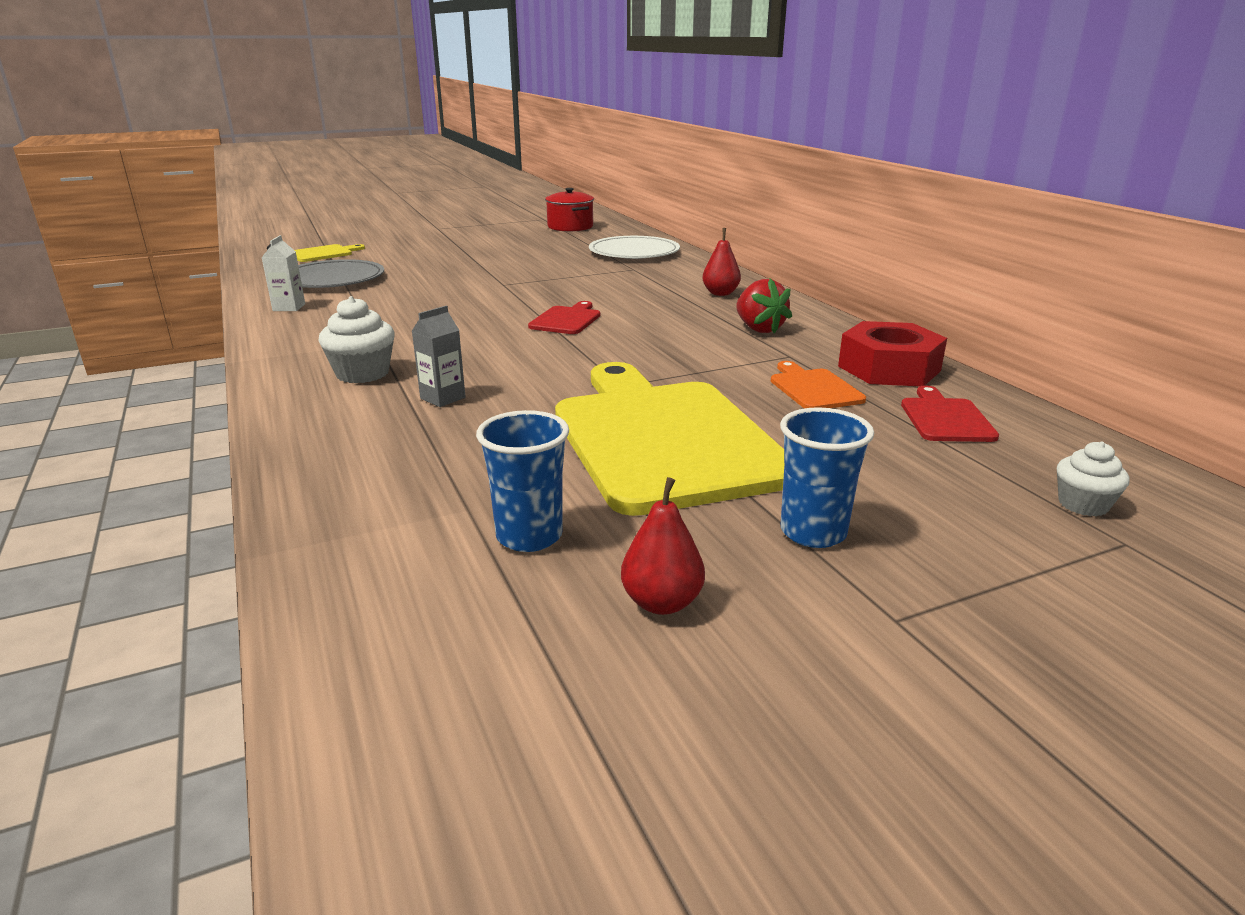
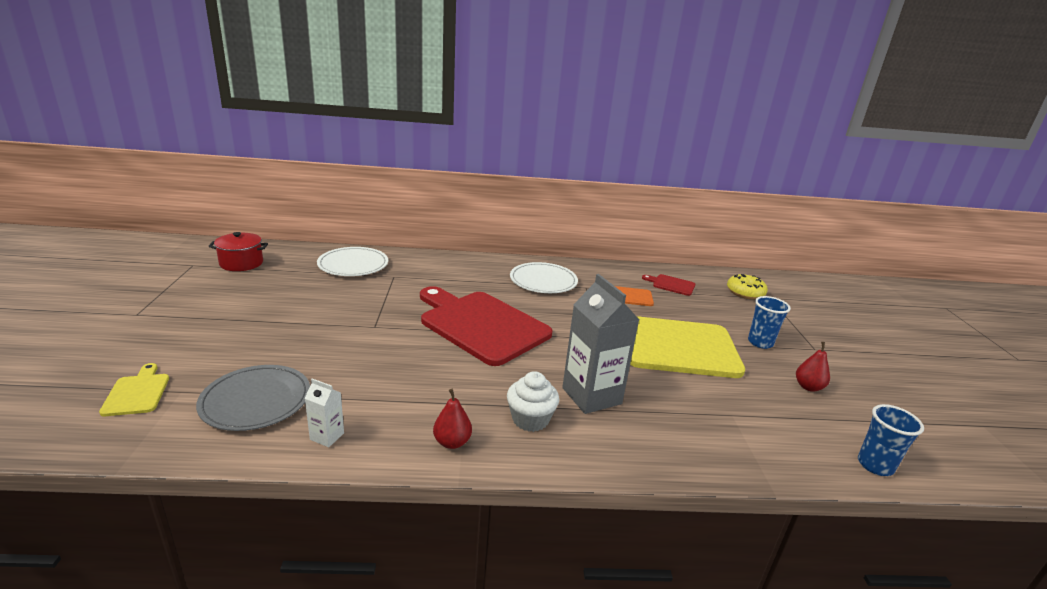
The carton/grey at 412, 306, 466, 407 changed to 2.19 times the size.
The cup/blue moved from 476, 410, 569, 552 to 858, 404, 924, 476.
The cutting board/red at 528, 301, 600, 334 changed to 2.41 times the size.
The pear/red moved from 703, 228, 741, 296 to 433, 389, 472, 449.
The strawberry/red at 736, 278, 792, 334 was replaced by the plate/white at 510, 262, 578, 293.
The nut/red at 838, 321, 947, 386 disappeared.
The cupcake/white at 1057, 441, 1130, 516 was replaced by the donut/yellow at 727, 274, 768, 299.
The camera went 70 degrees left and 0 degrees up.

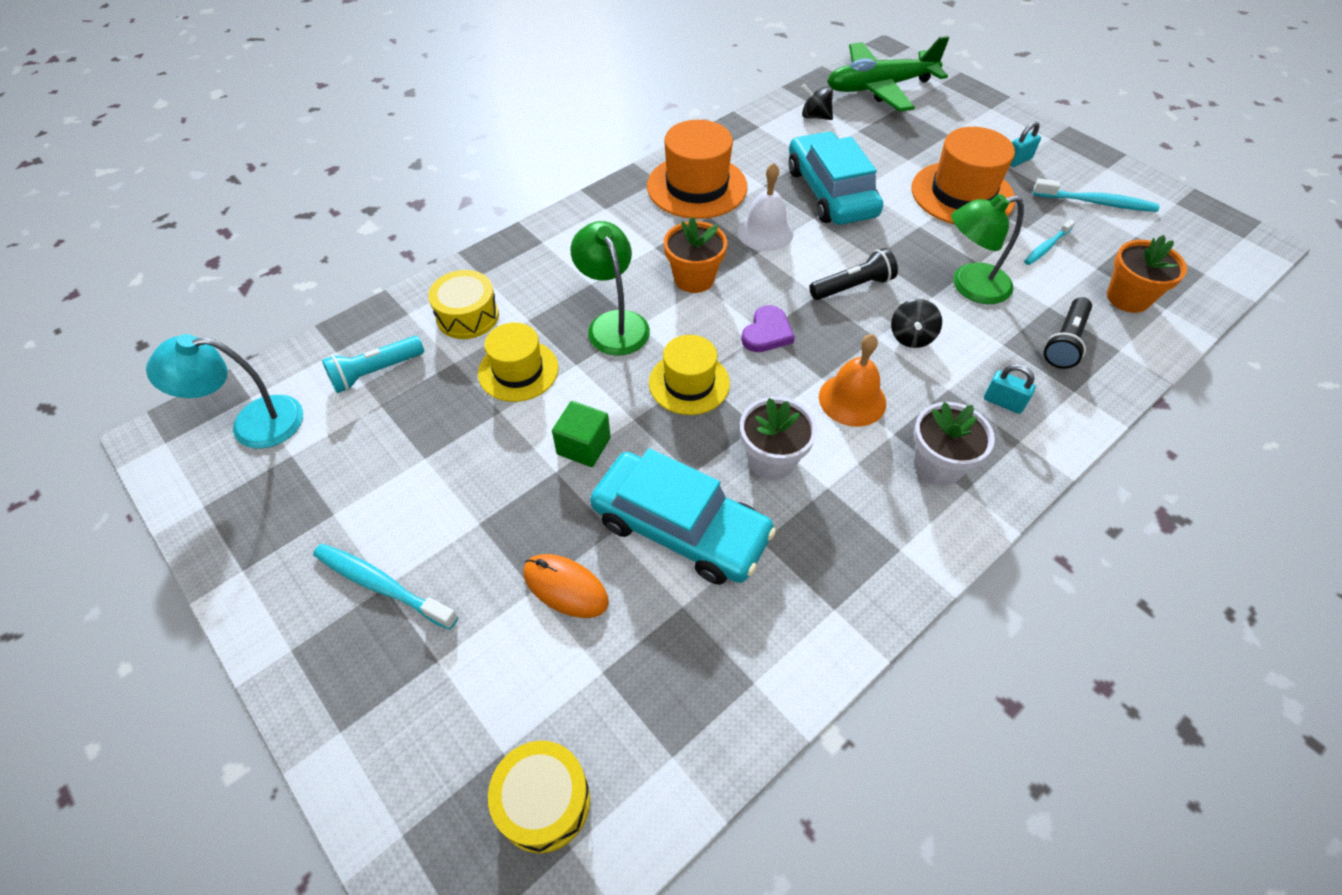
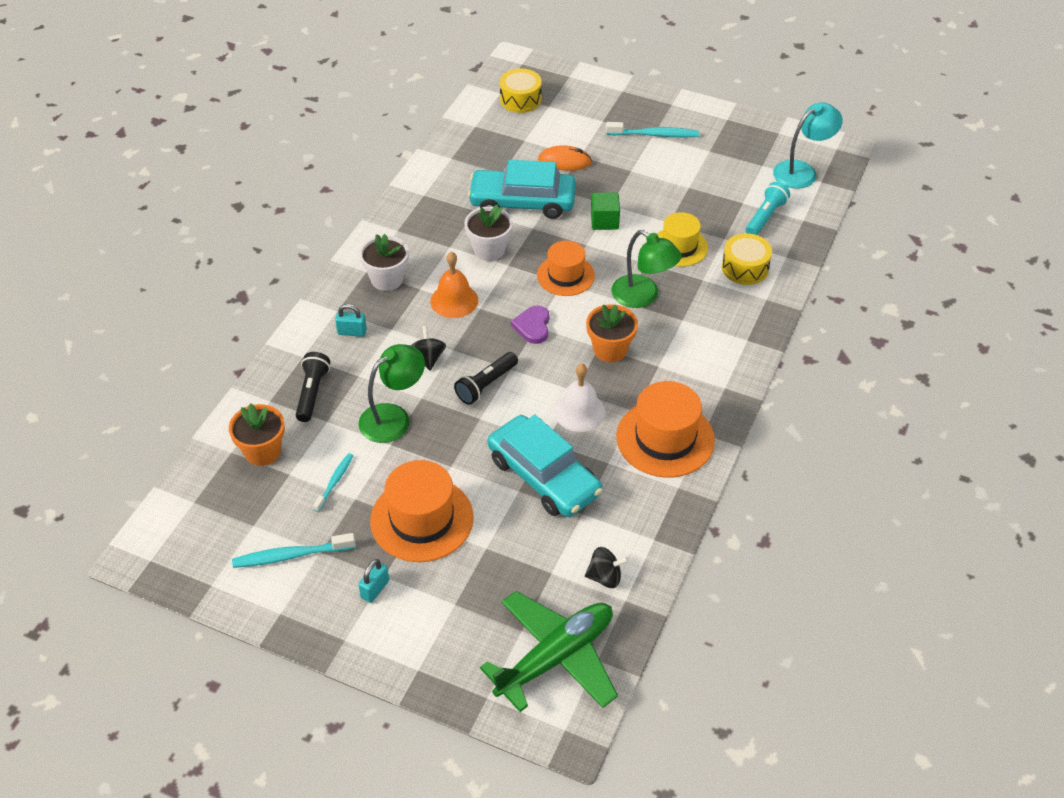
The hat/yellow at 649, 335, 730, 415 became the hat/orange at 537, 241, 595, 296.
The camera went 155 degrees right and 5 degrees down.

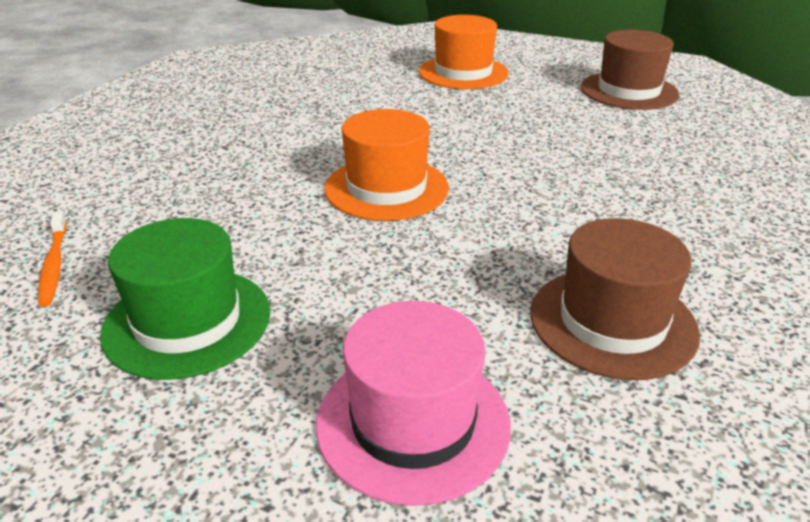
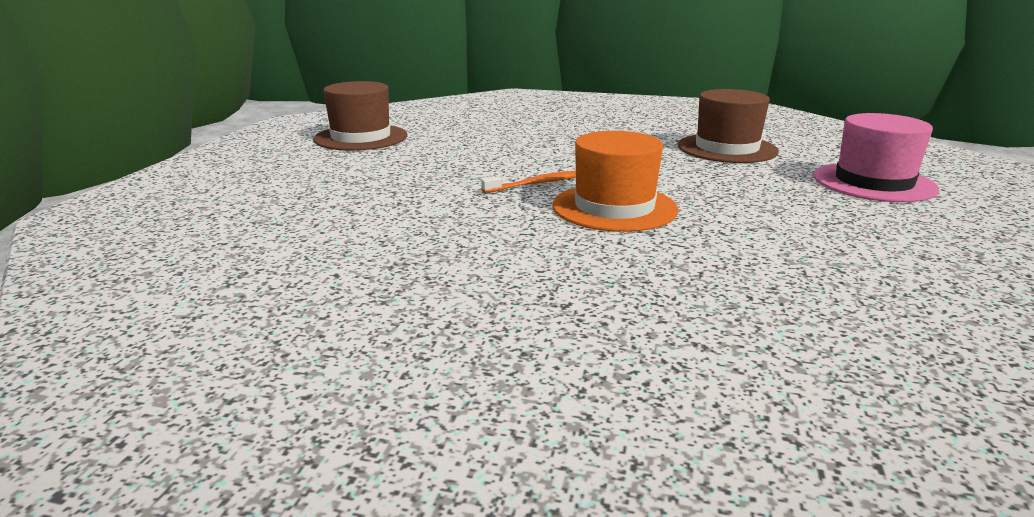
The toothbrush/orange moved from 38, 212, 67, 307 to 481, 171, 576, 193.
The hat/green at 100, 218, 270, 380 disappeared.
The hat/orange at 419, 15, 509, 89 disappeared.
The camera went 100 degrees left and 10 degrees down.

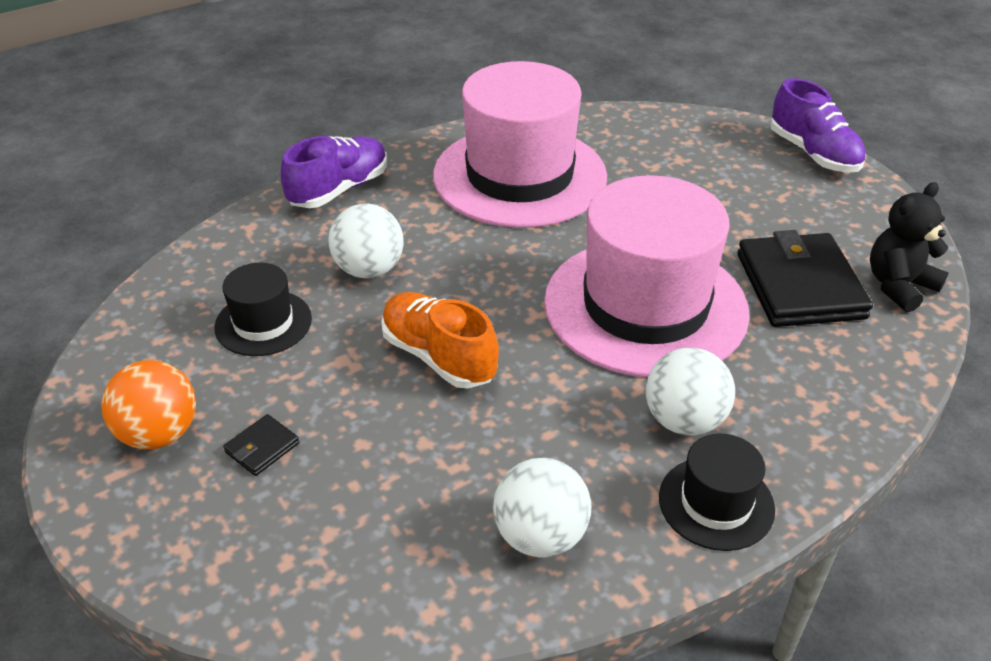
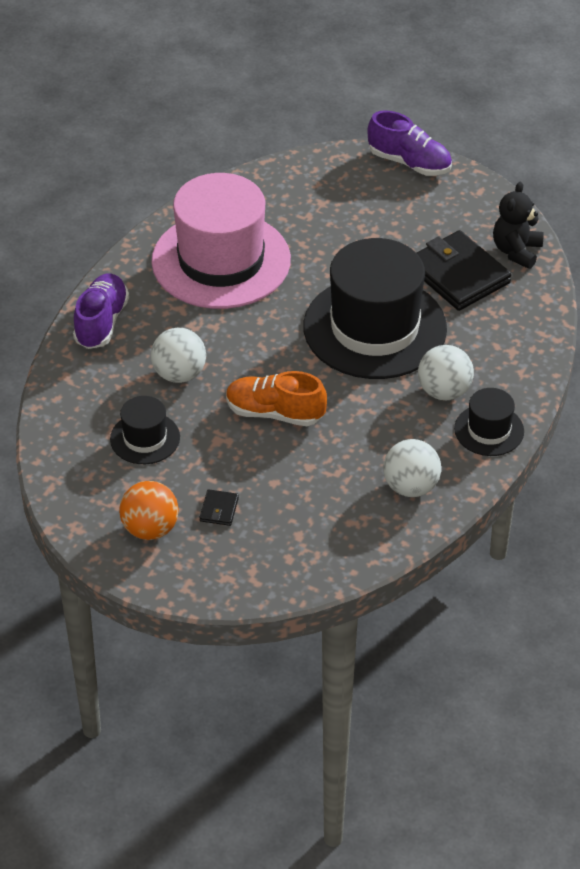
The hat/pink at 544, 175, 750, 377 became the hat/black at 303, 238, 447, 379.
The camera went 30 degrees left and 5 degrees up.

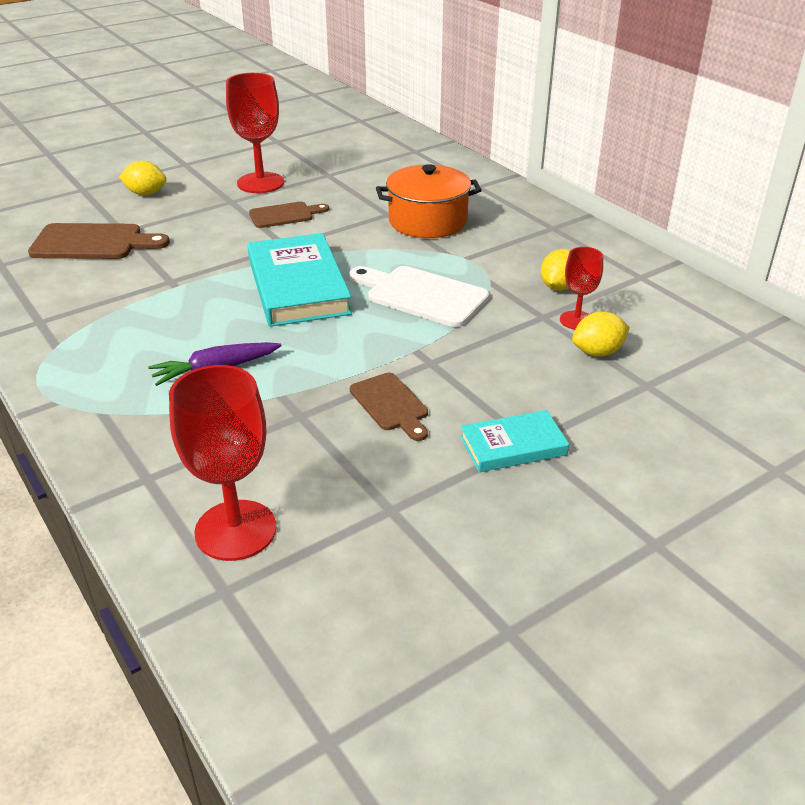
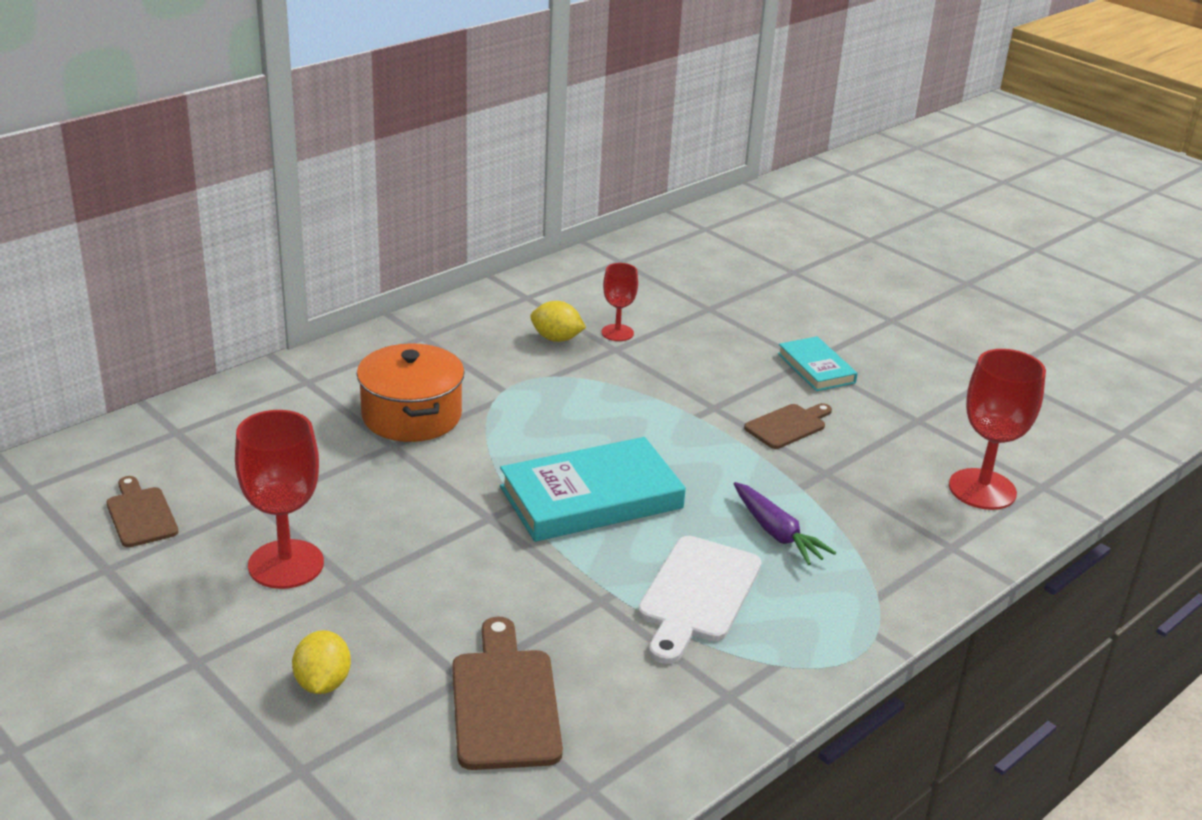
The cutting board/brown moved from 249, 202, 329, 228 to 106, 476, 178, 547.
The cutting board/white moved from 349, 266, 489, 327 to 638, 536, 762, 664.
The lemon/yellow at 572, 311, 630, 357 disappeared.
The camera went 100 degrees left and 5 degrees down.

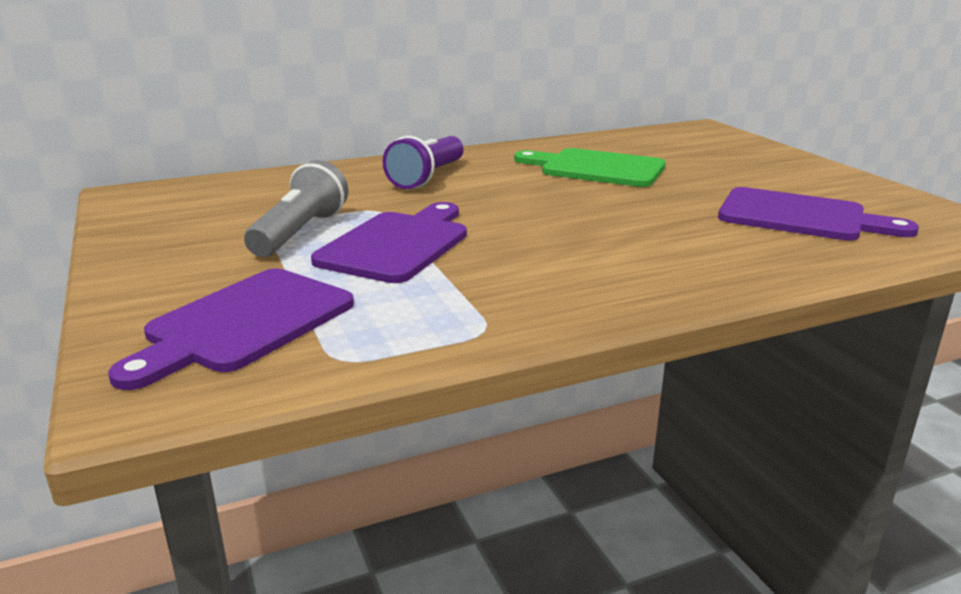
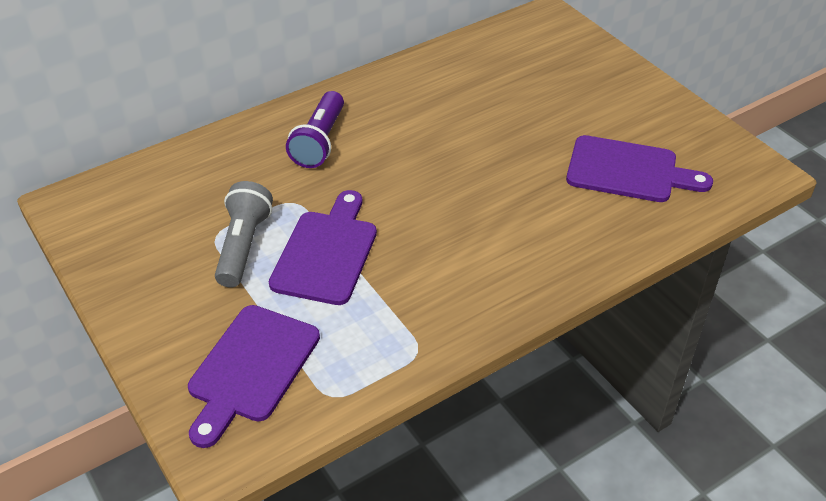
The cutting board/green at 514, 148, 666, 187 disappeared.
The camera went 10 degrees left and 20 degrees up.

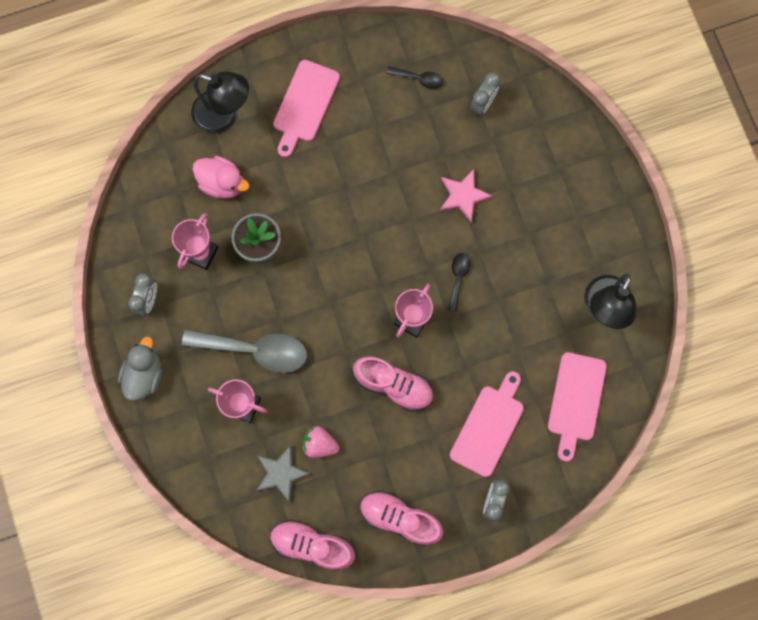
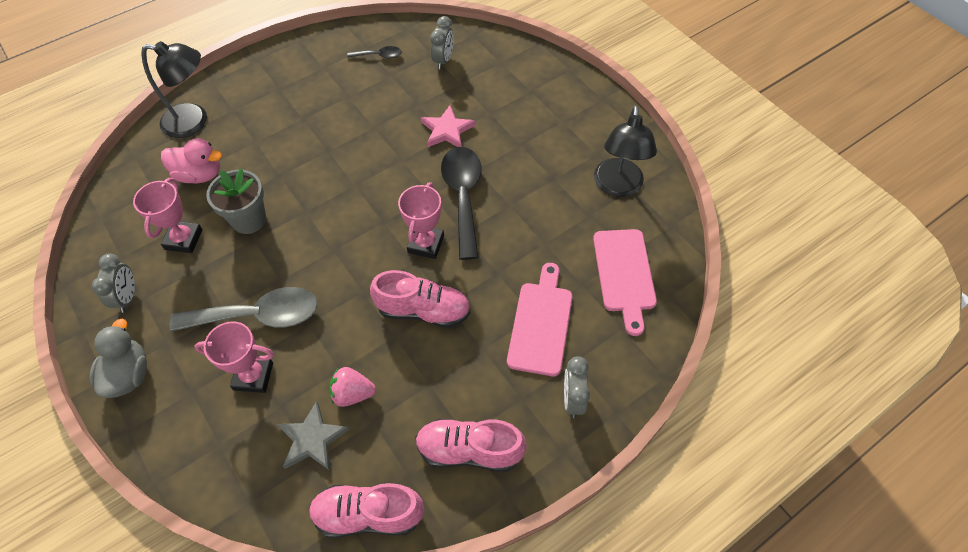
The cutting board/pink at 273, 60, 340, 158 disappeared.
The spoon/black at 448, 253, 470, 312 changed to 2.10 times the size.
The camera went 15 degrees left and 20 degrees down.

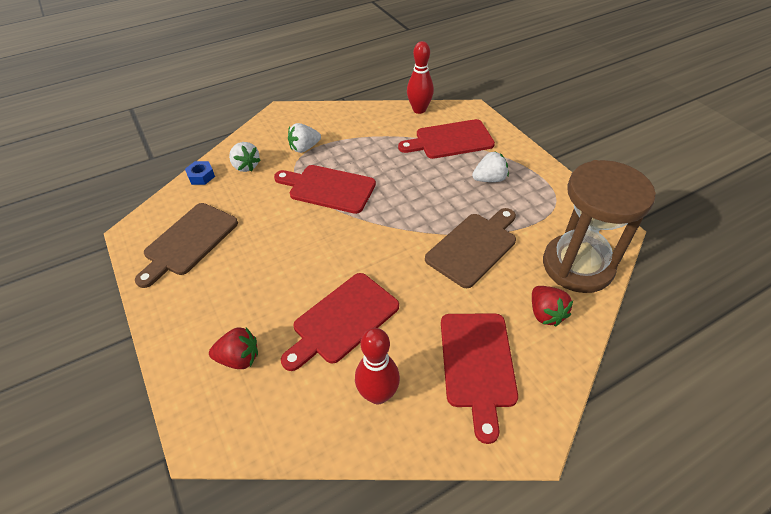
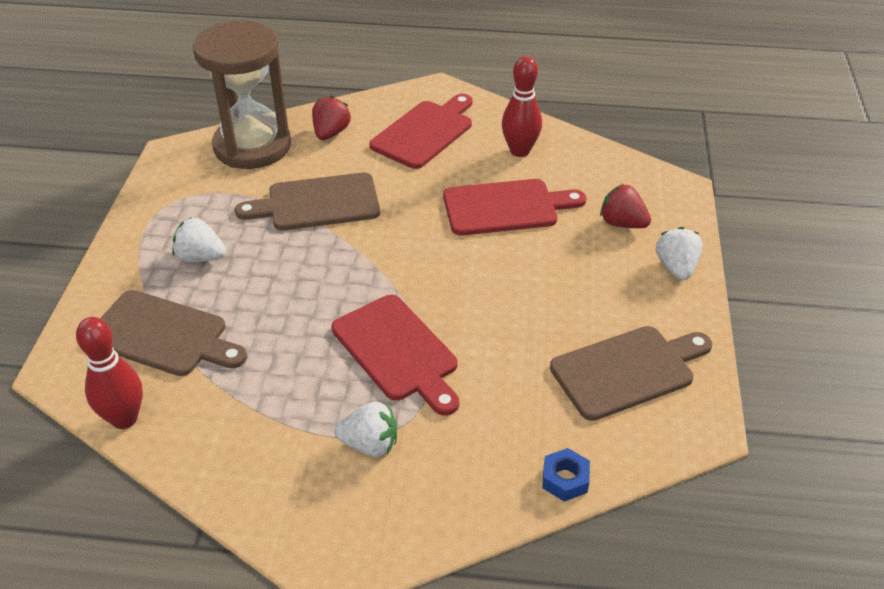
The strawberry/white moved from 229, 142, 261, 172 to 656, 227, 703, 280.
The cutting board/red at 398, 119, 495, 159 became the cutting board/brown at 100, 290, 247, 376.
The camera went 145 degrees left and 5 degrees down.

